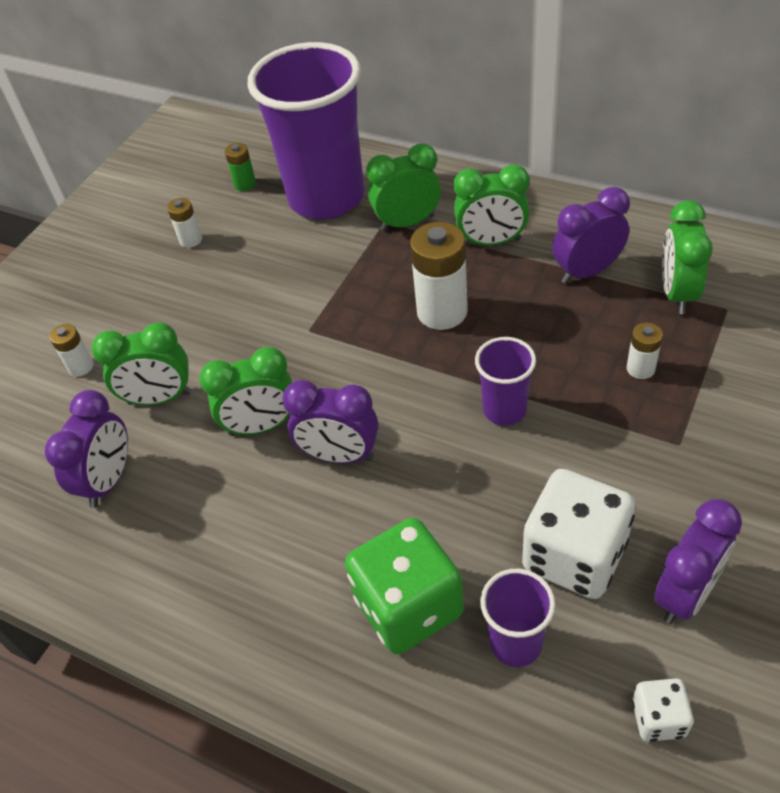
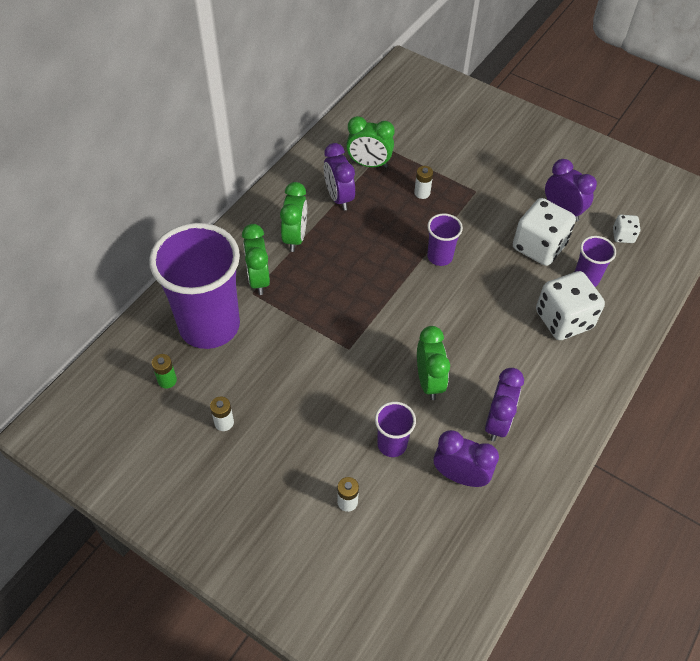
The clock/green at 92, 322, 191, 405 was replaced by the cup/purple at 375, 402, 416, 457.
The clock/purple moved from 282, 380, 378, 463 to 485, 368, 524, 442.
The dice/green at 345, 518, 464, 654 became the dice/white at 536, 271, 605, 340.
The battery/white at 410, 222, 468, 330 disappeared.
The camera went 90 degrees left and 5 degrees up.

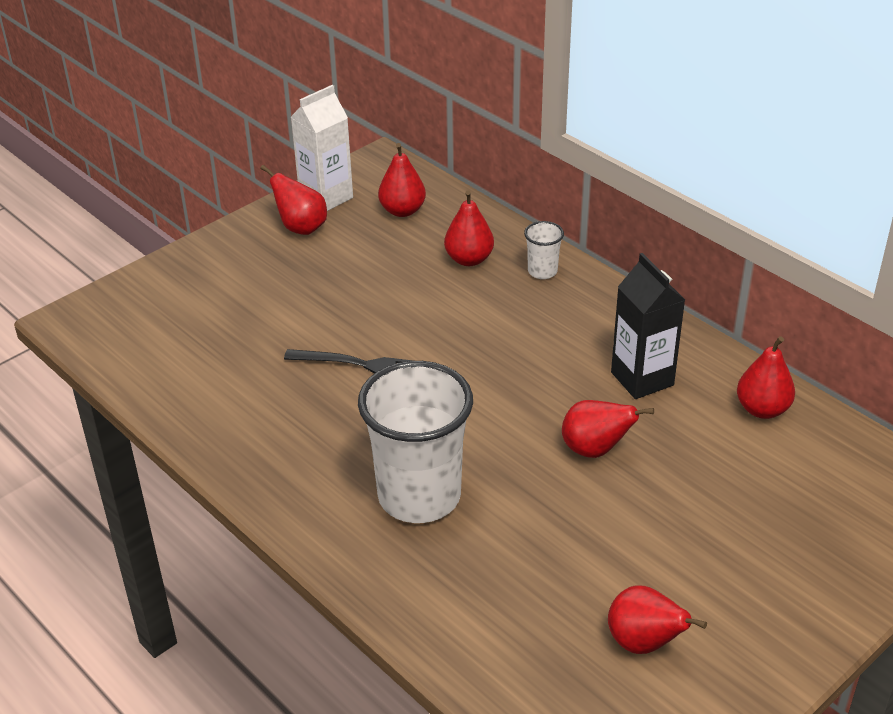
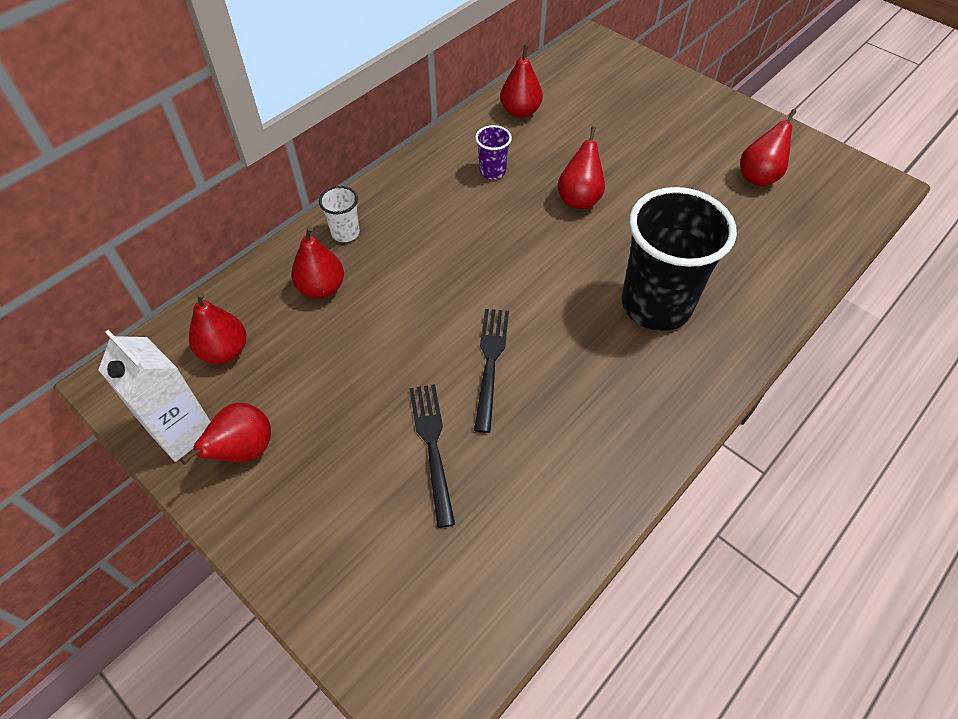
The cup/white at 358, 361, 473, 523 became the cup/black at 622, 187, 737, 331.
The carton/black at 611, 253, 685, 399 was replaced by the cup/purple at 475, 125, 512, 180.
The fork/black at 409, 384, 455, 528 appeared.
The camera went 95 degrees left and 15 degrees up.

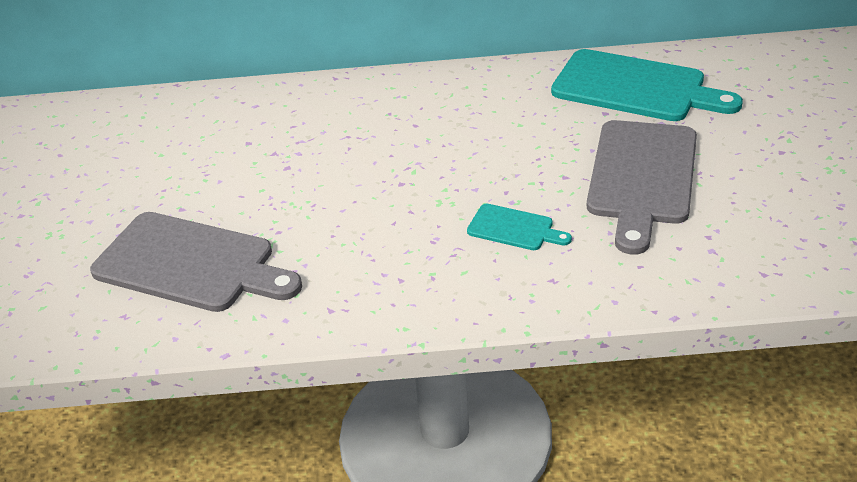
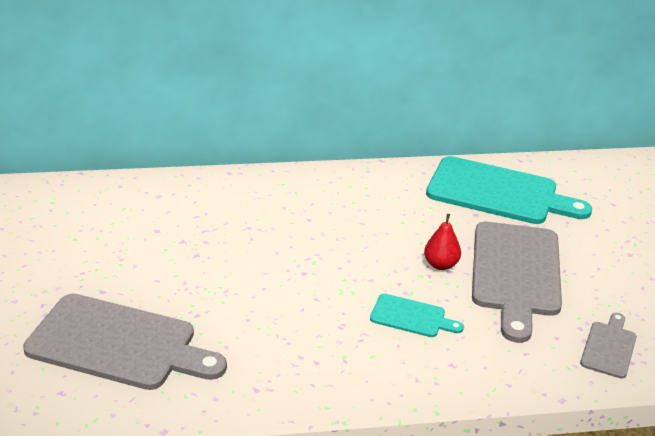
The pear/red at 424, 214, 461, 270 appeared.
The cutting board/grey at 580, 313, 637, 379 appeared.
The camera went 10 degrees left and 5 degrees down.

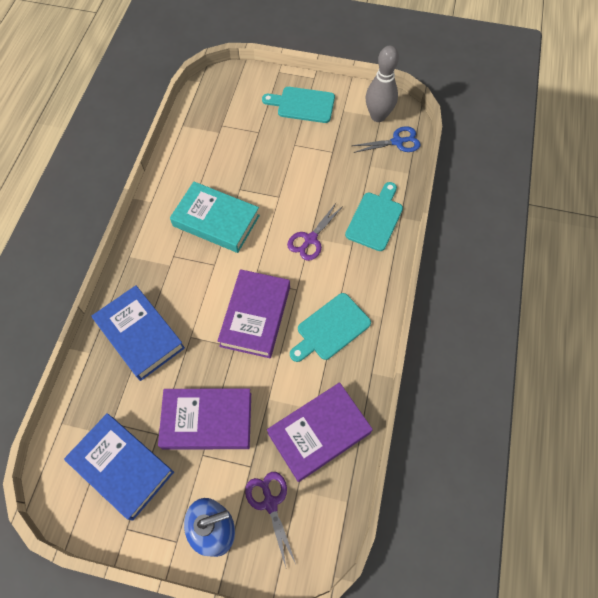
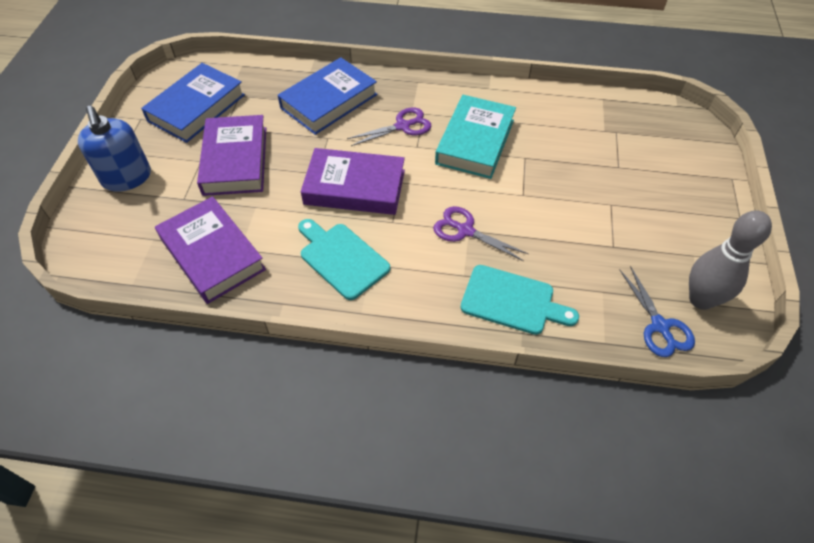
The scissors/purple moved from 245, 472, 296, 567 to 347, 108, 431, 146.
The cutting board/turquoise at 262, 87, 335, 123 disappeared.
The camera went 85 degrees right and 10 degrees down.

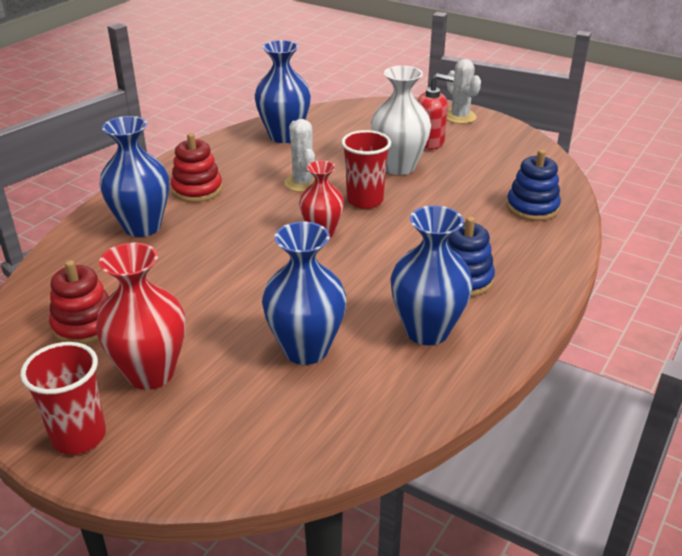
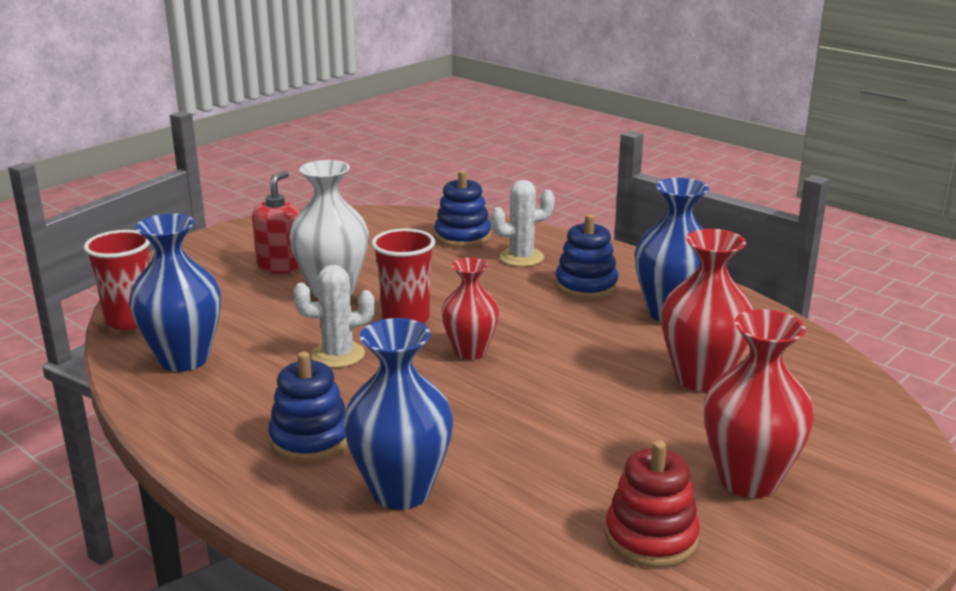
The cup/red moved from 20, 342, 106, 455 to 84, 230, 150, 330.
The stacking toy/red at 171, 133, 223, 202 became the stacking toy/blue at 268, 352, 348, 462.
The vase/blue at 262, 222, 346, 365 became the vase/red at 661, 229, 753, 392.
The cactus/white moved from 447, 59, 481, 124 to 491, 180, 555, 267.
The camera went 80 degrees left and 10 degrees down.

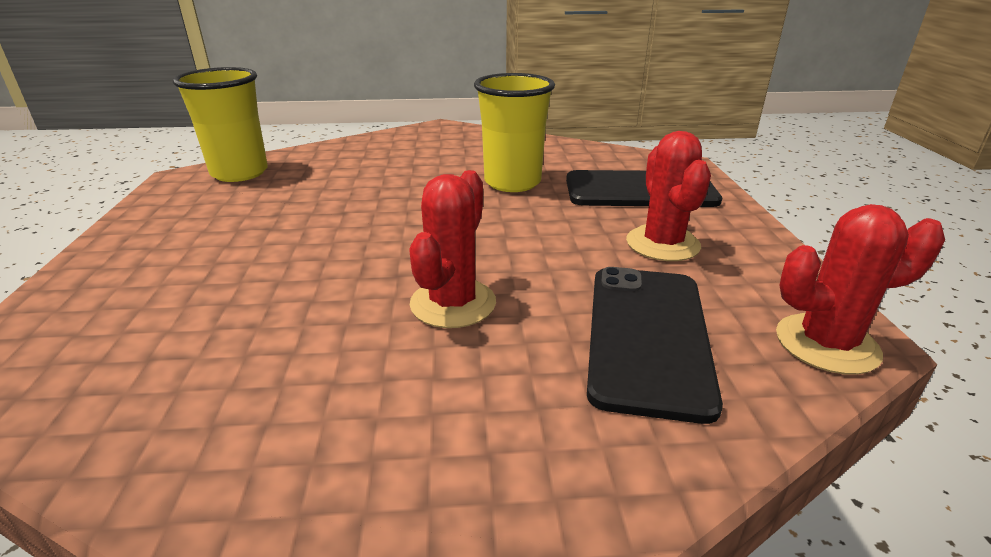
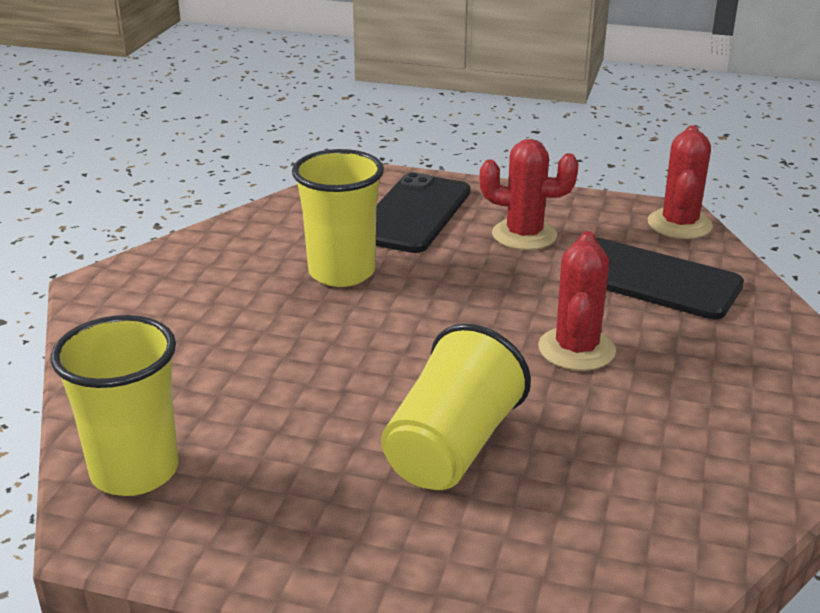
The cactus/red at 409, 170, 496, 328 turned 60 degrees clockwise.
The cup/yellow at 381, 324, 531, 490 appeared.
The camera went 70 degrees left and 0 degrees up.

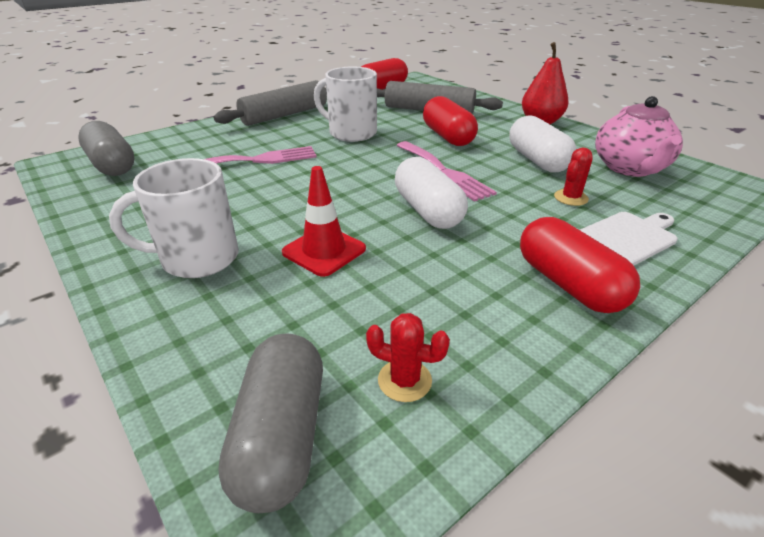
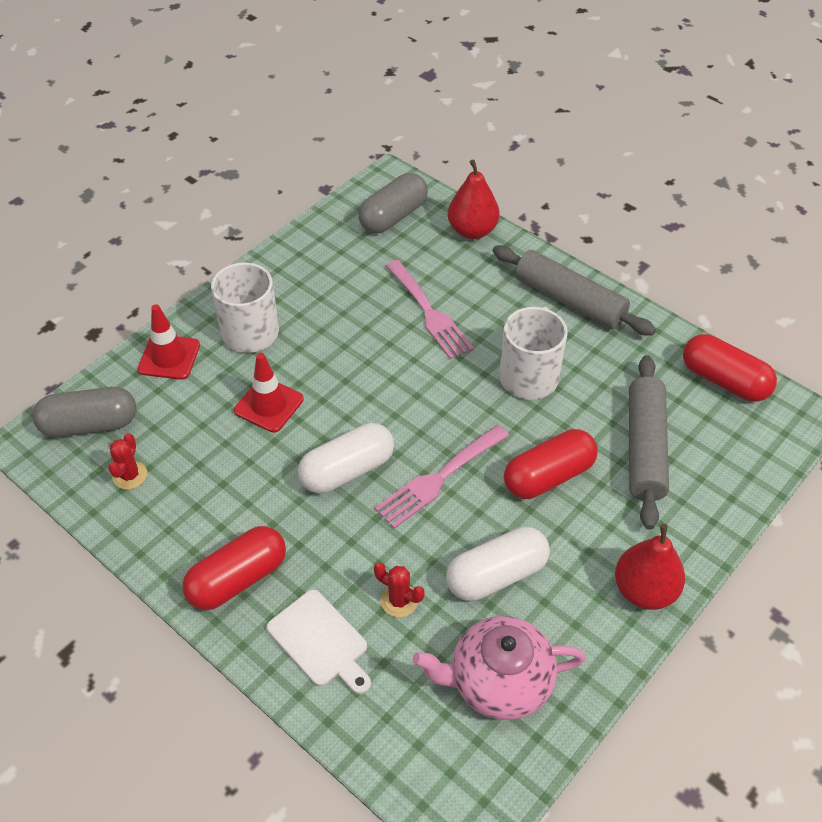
The traffic cone/red at 138, 304, 200, 380 appeared.
The pear/red at 448, 159, 500, 239 appeared.
The camera went 80 degrees right and 15 degrees up.

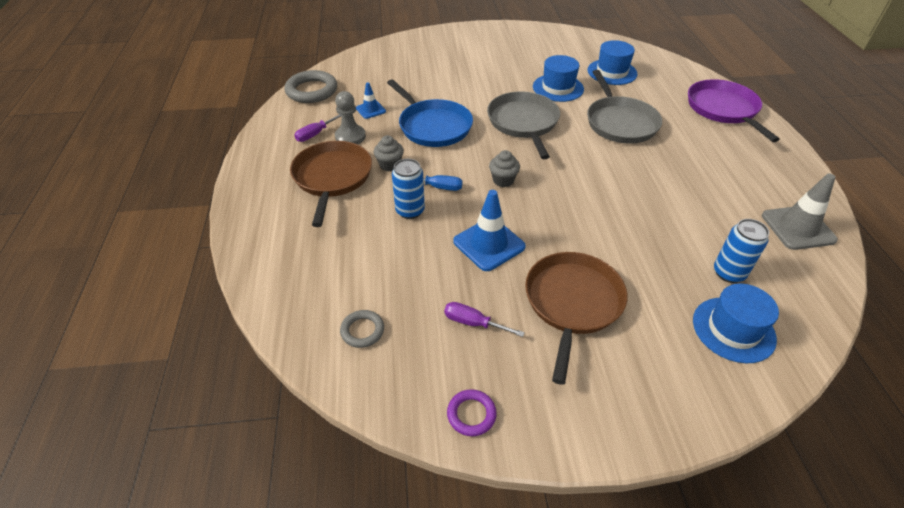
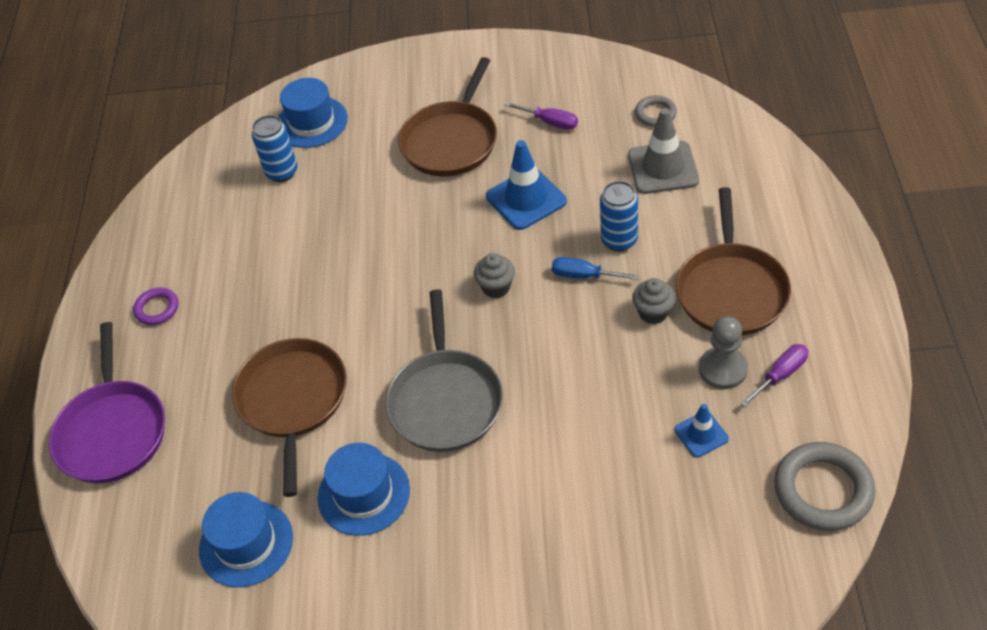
The pan/blue at 387, 79, 473, 147 disappeared.
The ring/purple moved from 447, 389, 497, 436 to 133, 288, 178, 325.
The pan/grey at 587, 70, 662, 144 became the pan/brown at 232, 338, 347, 497.
The traffic cone/grey moved from 762, 174, 838, 250 to 628, 108, 699, 194.
The camera went 170 degrees left and 5 degrees up.

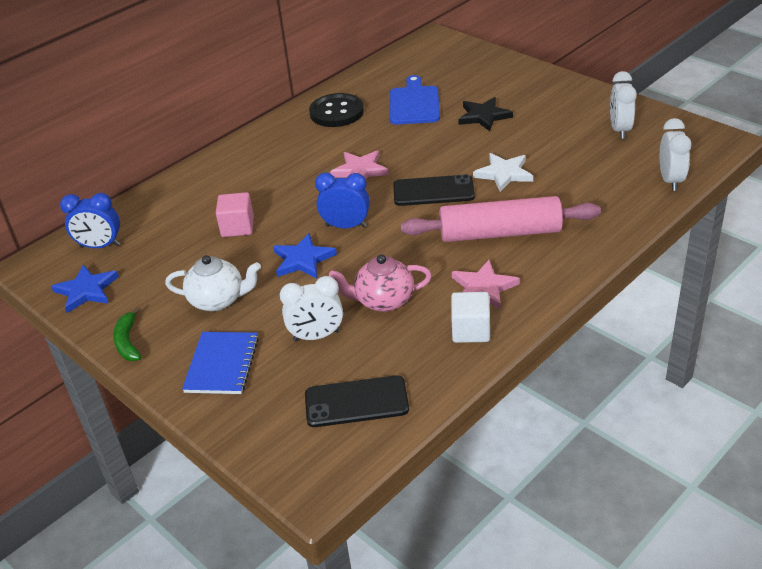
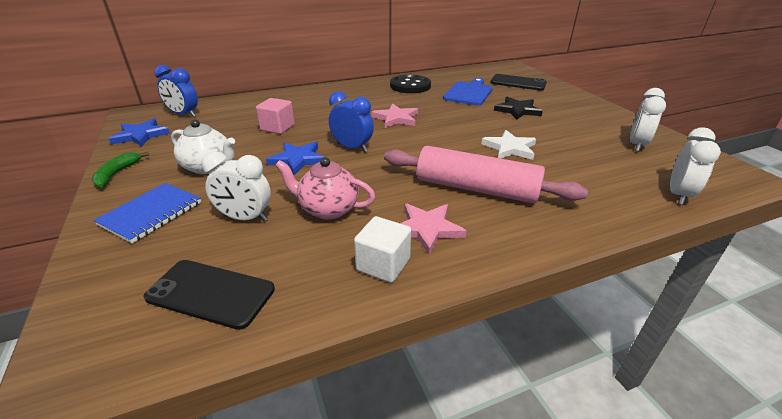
The phone/black moved from 393, 174, 475, 206 to 490, 74, 547, 91.
The camera went 20 degrees right and 5 degrees down.

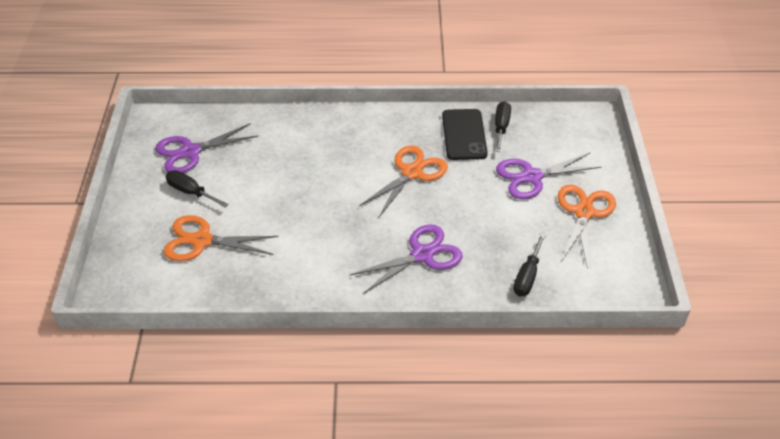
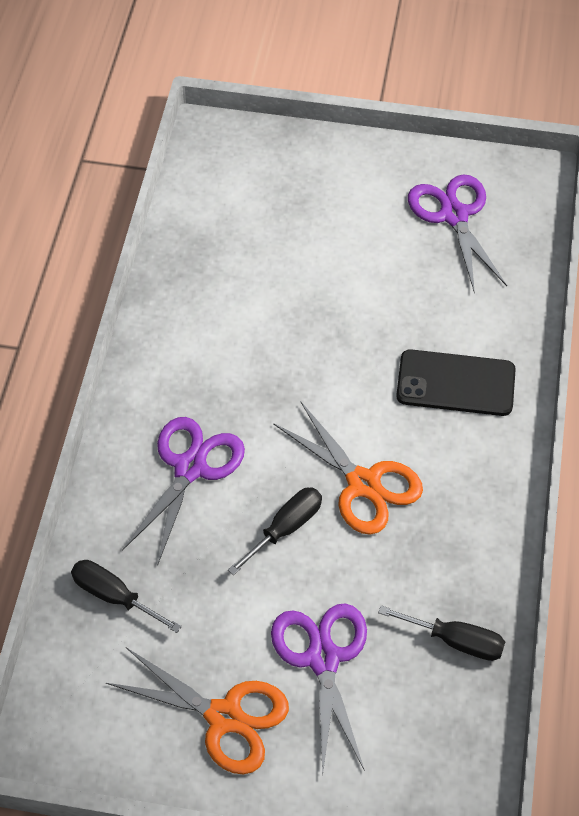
The scissors/orange at 163, 215, 279, 261 disappeared.
The screwdriver/black moved from 166, 170, 228, 207 to 228, 487, 322, 575.
The scissors/purple at 349, 224, 463, 294 turned 135 degrees counterclockwise.
The phone/black moved from 442, 109, 488, 160 to 396, 349, 516, 416.
The camera went 100 degrees right and 10 degrees up.

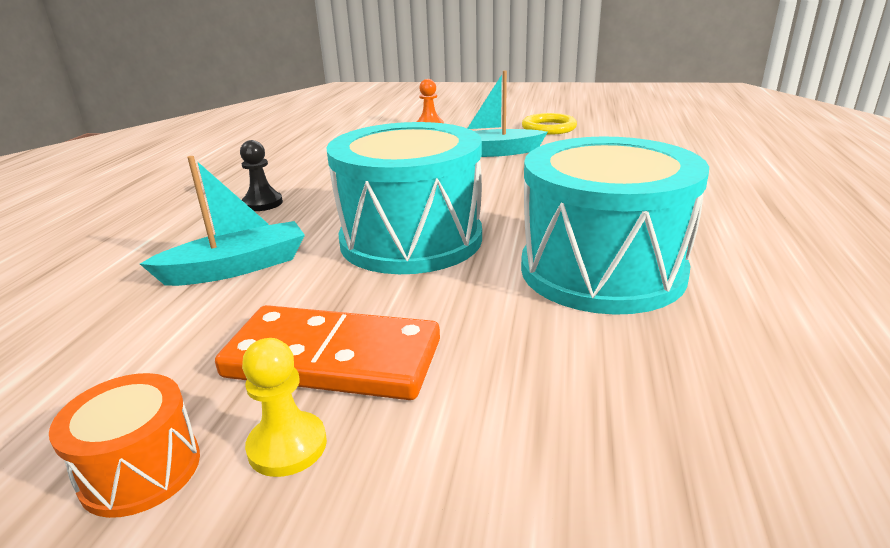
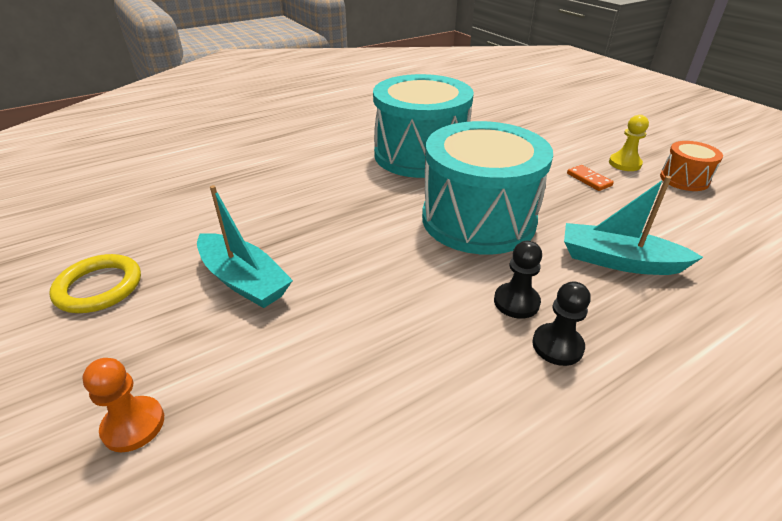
The domino/orange at 215, 305, 440, 400 changed to 0.41 times the size.
The pawn/black at 494, 241, 542, 319 appeared.
The camera went 135 degrees left and 10 degrees up.

